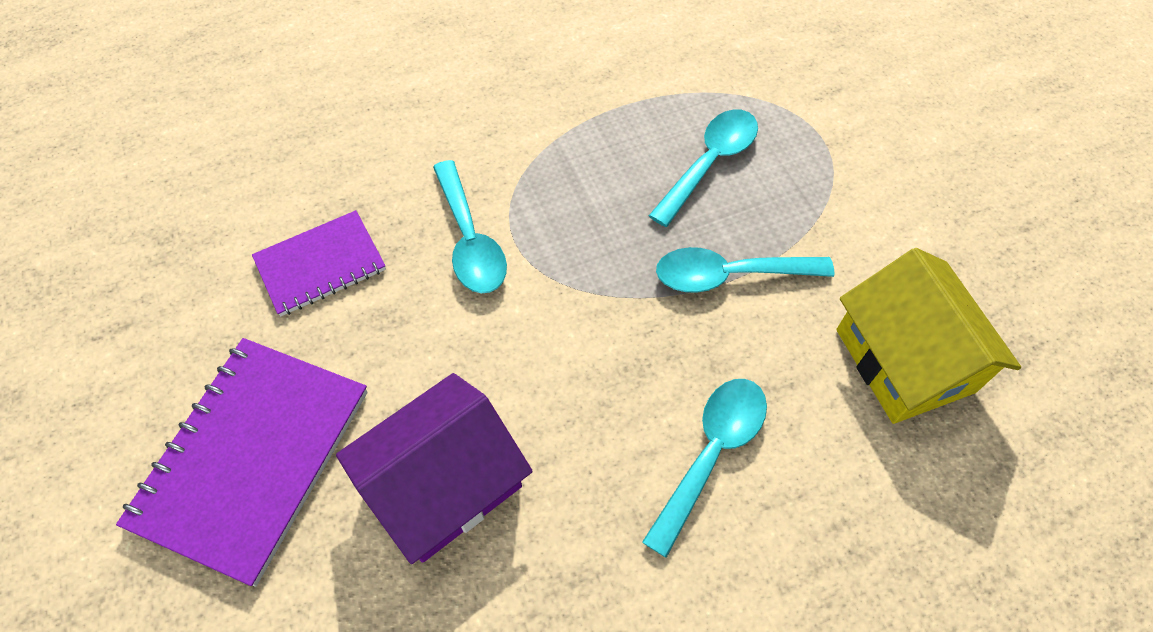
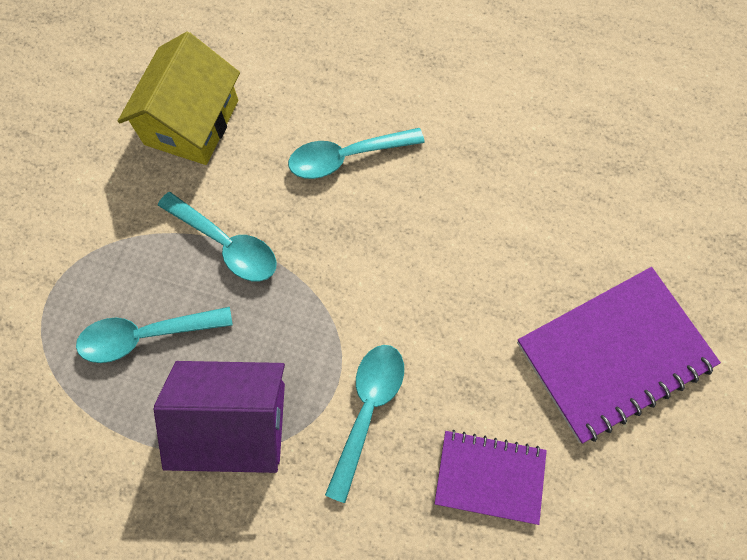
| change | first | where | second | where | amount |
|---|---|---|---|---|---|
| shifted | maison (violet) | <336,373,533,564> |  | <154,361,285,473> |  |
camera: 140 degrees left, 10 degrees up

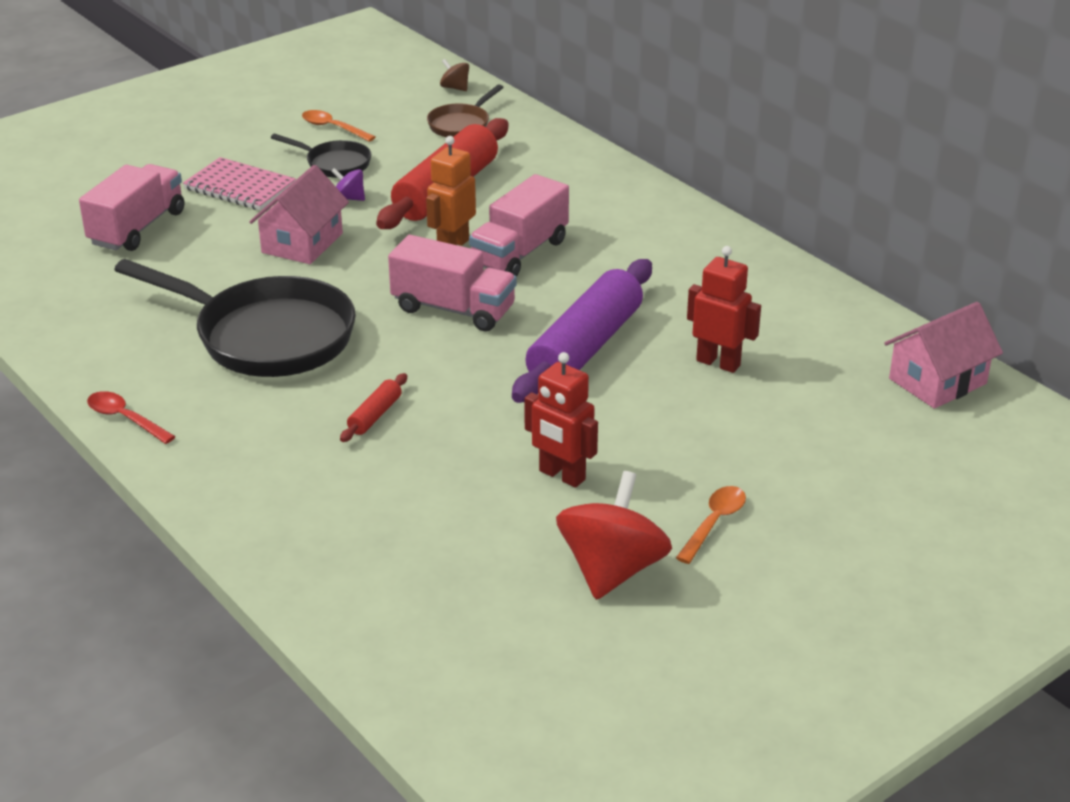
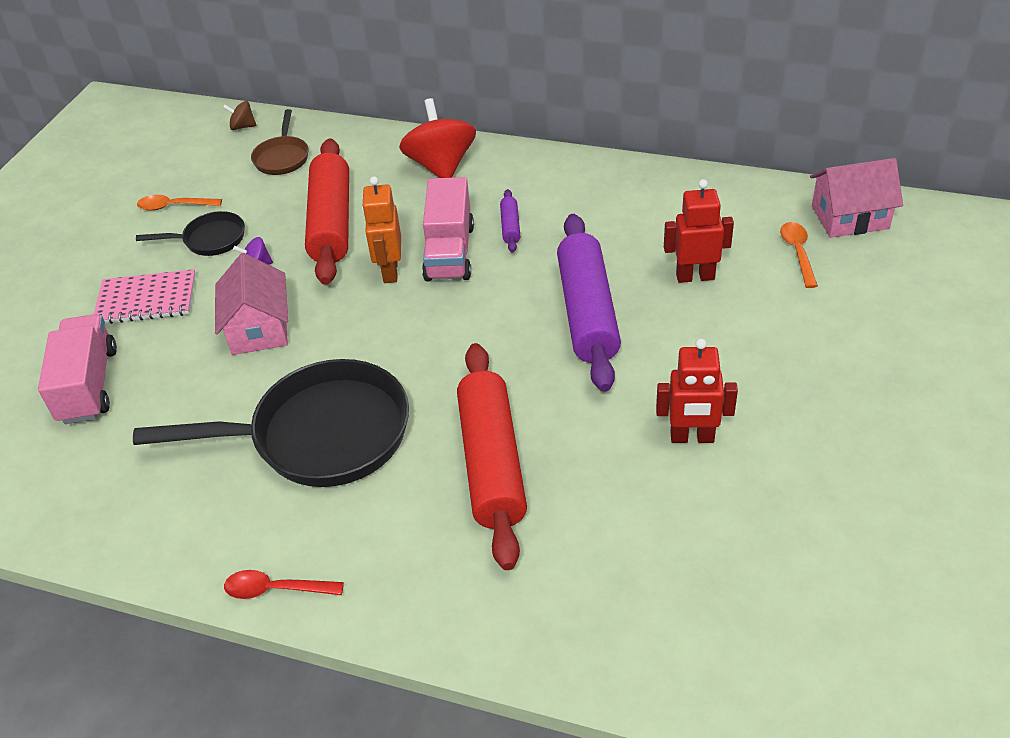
| change | first | where | second | where | amount |
|---|---|---|---|---|---|
| shifted | toupie (rouge) | <556,471,672,600> |  | <399,98,476,178> |  |
| scaled | rouleau à pâtisserie (rouge) | <340,373,407,442> |  | <457,343,527,570> | x2.38 |
| new |  |  | rouleau à pâtisserie (violet) | <500,189,520,253> |  |
| shifted | cuillère (orange) | <676,486,746,564> |  | <780,222,818,288> |  |
| rotated | maison (rose) | <885,302,1003,409> |  | <810,158,903,238> | 60 degrees clockwise |
| gone | camion (rose) | <388,235,517,332> |  |  |  |
camera: 30 degrees left, 10 degrees up

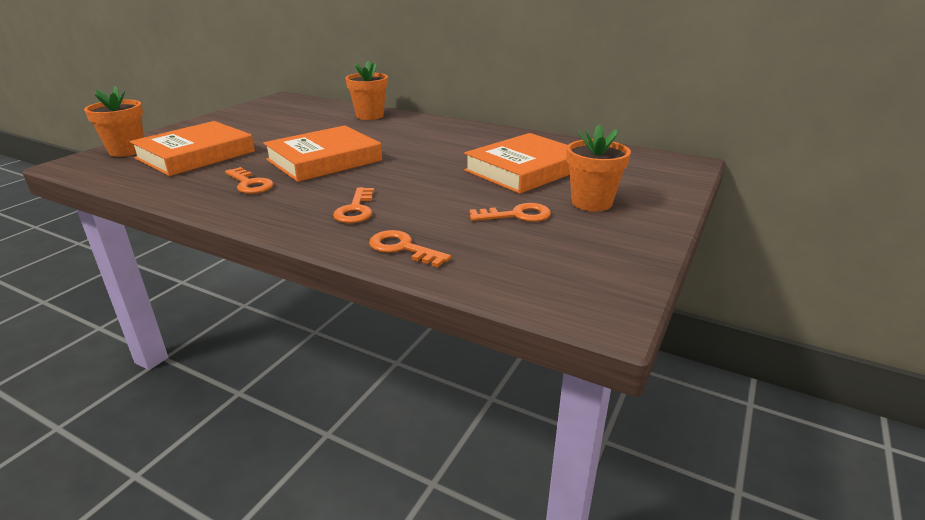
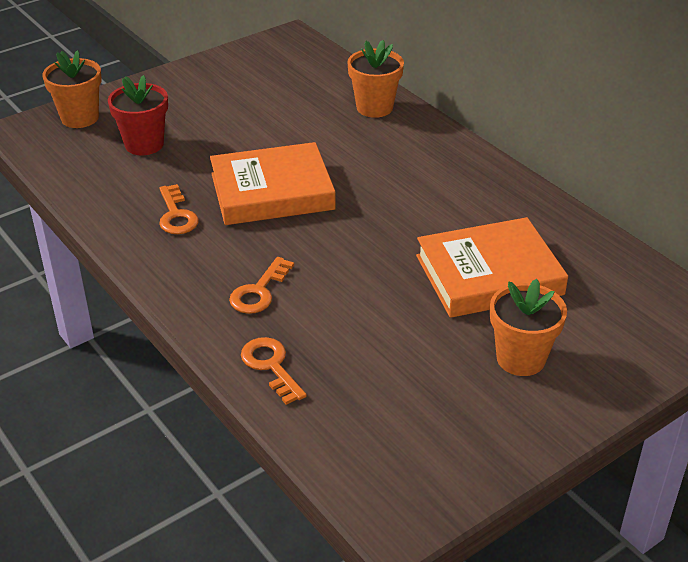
| change | first | where | second | where | amount |
|---|---|---|---|---|---|
| swapped | livre (orange) | <129,121,255,176> | pot de fleurs (rouge) | <108,75,168,155> |  |
| gone | clé (orange) | <470,203,551,222> |  |  |  |
camera: 25 degrees right, 10 degrees up

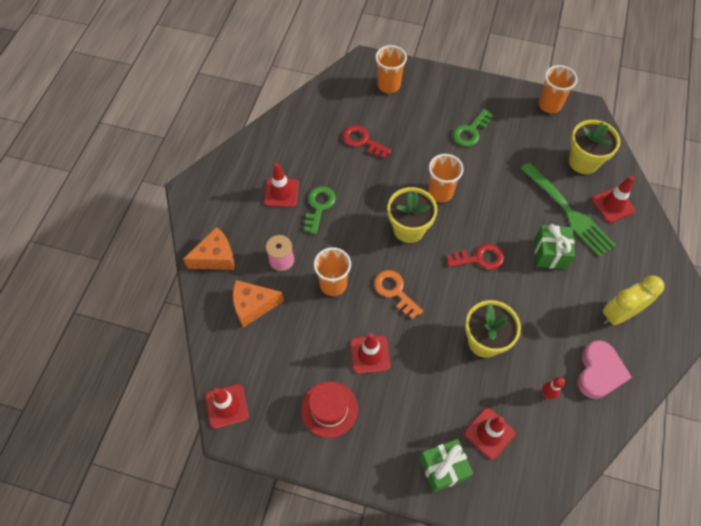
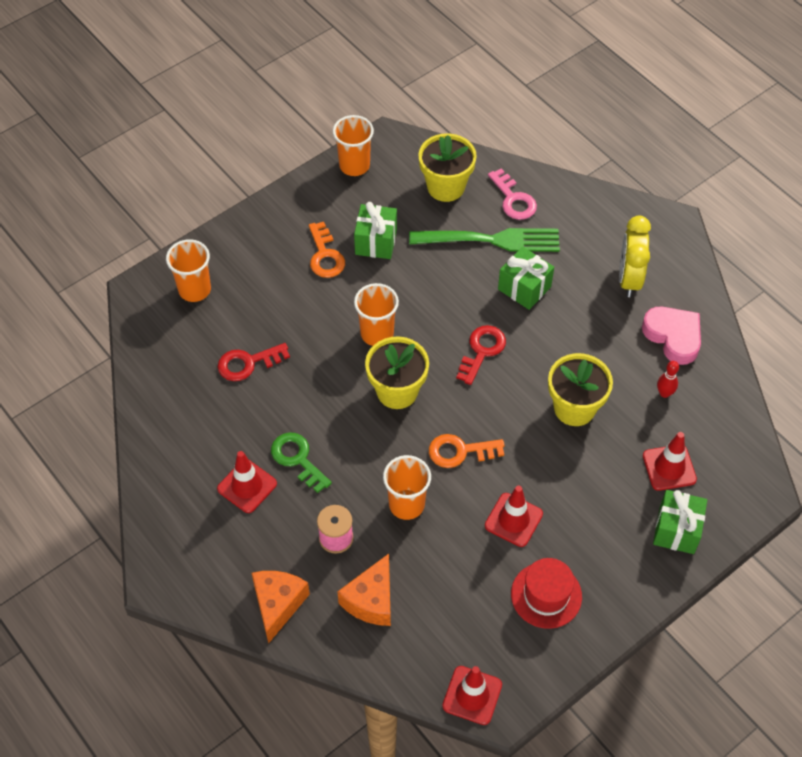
| change | first | where | second | where | amount |
|---|---|---|---|---|---|
| repainted | clé (vert) | <453,109,493,147> | clé (orange) | <309,222,345,278> |  |
| new |  |  | cadeau (vert) | <354,202,397,259> |  |
| swapped | cône de chantier (rouge) | <592,176,635,223> | clé (rose) | <488,168,537,220> |  |
camera: 55 degrees left, 5 degrees down

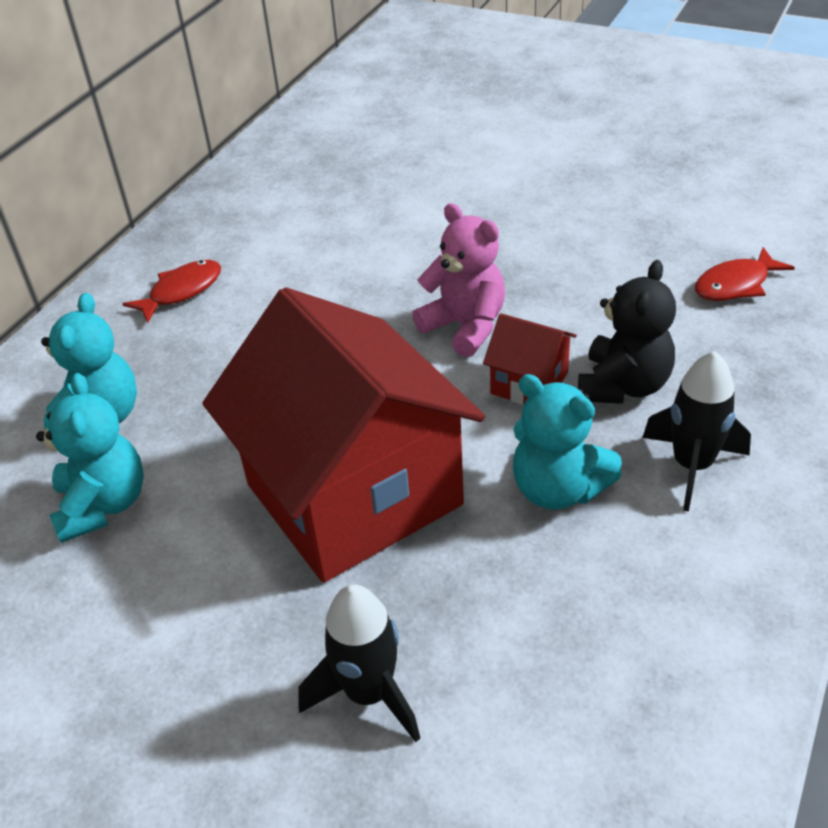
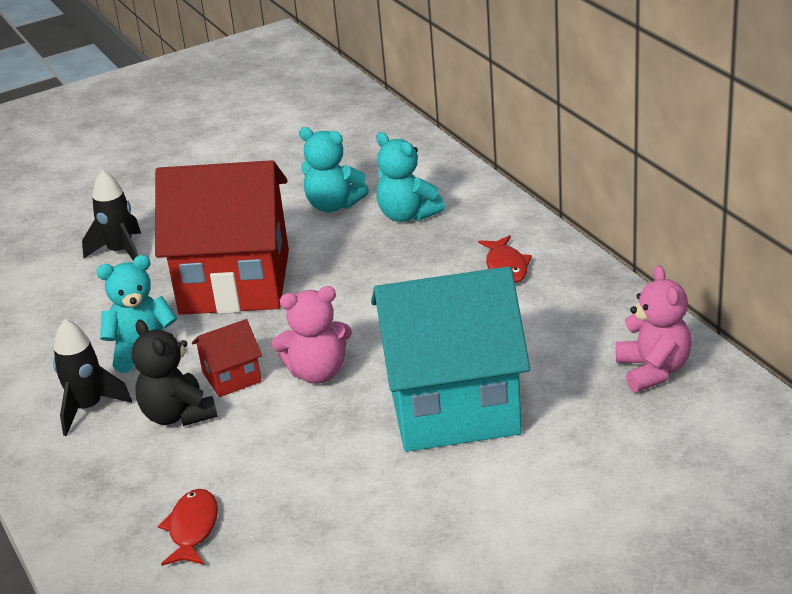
| change | first | where | second | where | amount |
|---|---|---|---|---|---|
| new |  |  | maison (turquoise) | <371,266,530,452> |  |
| new |  |  | ours en peluche (rose) | <616,265,692,392> |  |
camera: 125 degrees right, 10 degrees down

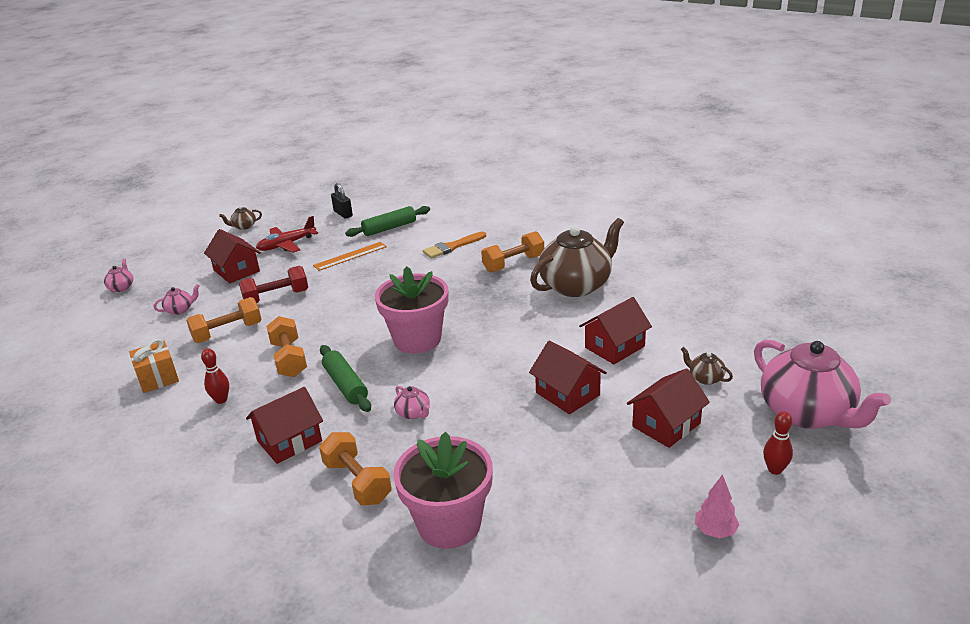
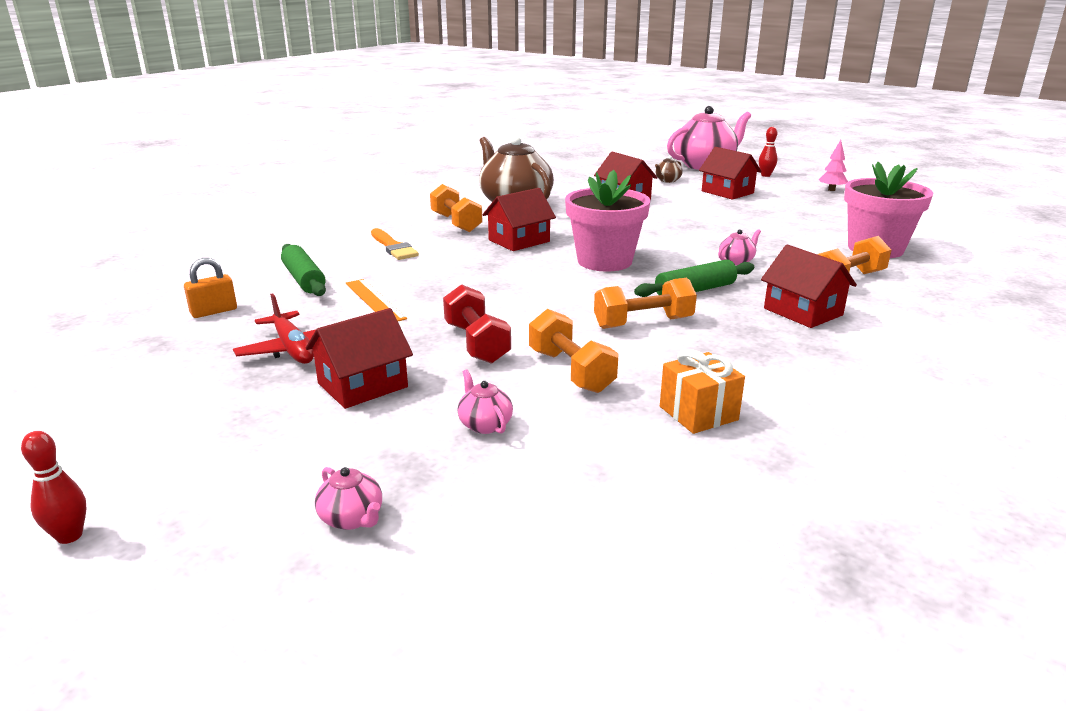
| change | first | where | second | where | amount |
|---|---|---|---|---|---|
| shifted | quille (rouge) | <201,348,229,404> |  | <21,431,87,544> |  |
| repainted | cadenas (noir) | <331,183,353,218> | cadenas (orange) | <184,258,237,318> |  |
| rotated | théière (rose) | <104,259,133,293> |  | <315,467,382,530> | 135 degrees counterclockwise |
| shifted | maison (rouge) | <529,341,607,414> |  | <483,188,556,251> |  |
| gone | théière (marron) | <219,206,262,230> |  |  |  |
camera: 90 degrees left, 5 degrees down

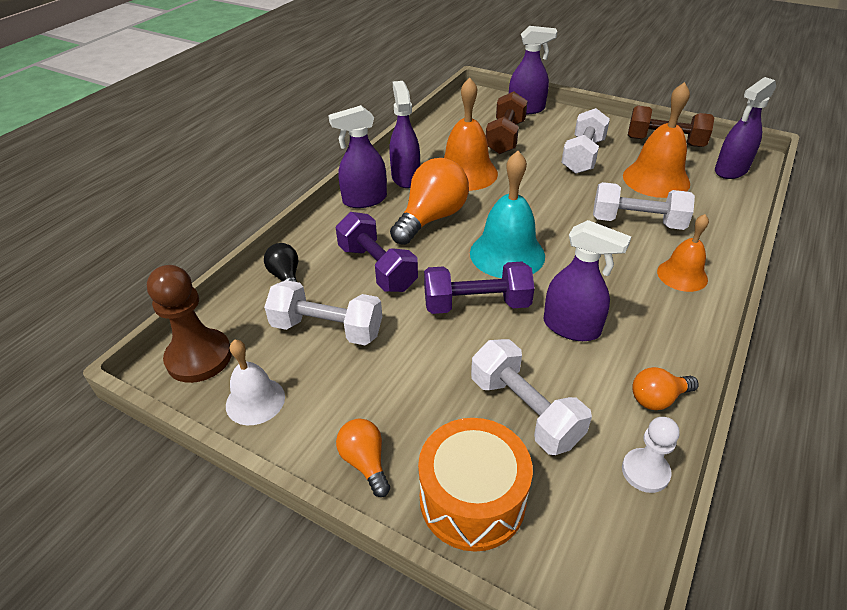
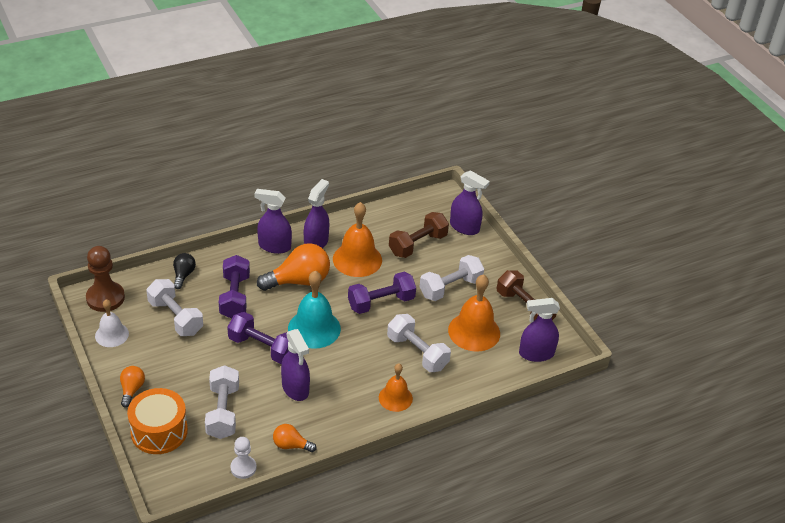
| change | first | where | second | where | amount |
|---|---|---|---|---|---|
| new |  |  | haltère (violet) | <348,272,416,314> |  |
camera: 30 degrees right, 0 degrees up

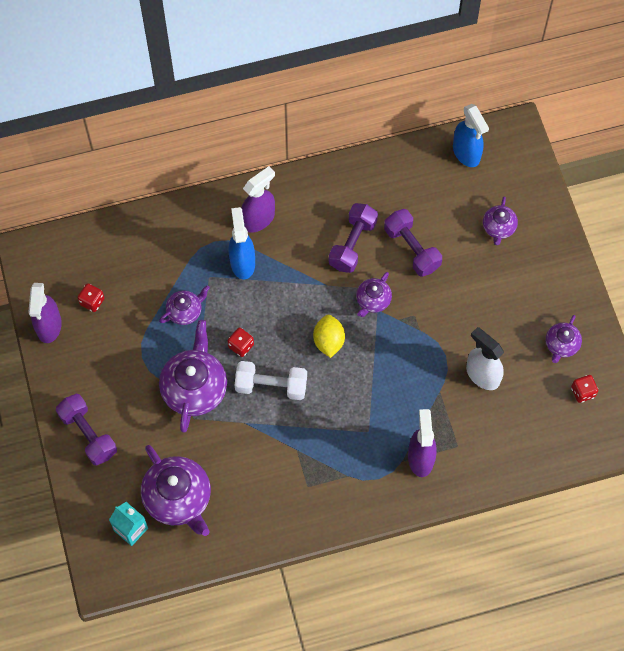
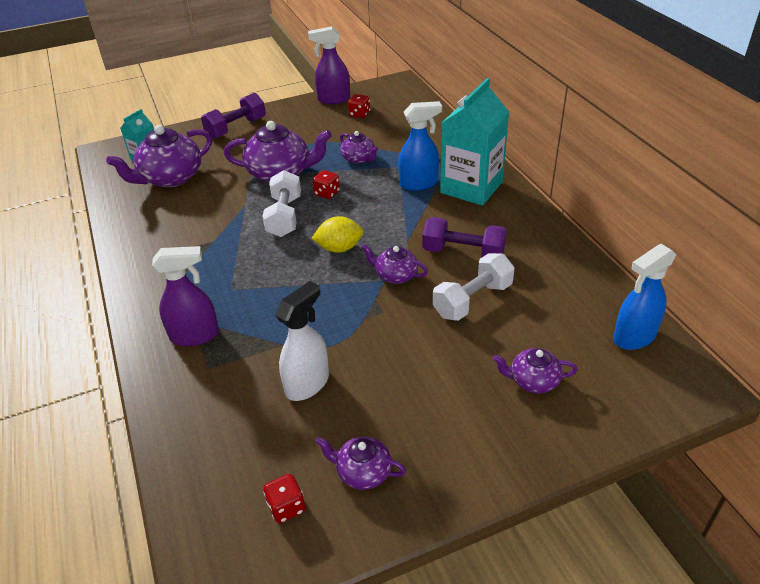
| change | first | where | second | where | amount |
|---|---|---|---|---|---|
| repainted | haltère (violet) | <384,209,442,277> | haltère (blanc) | <433,253,515,321> |  |
| swapped | vaporisateur (violet) | <241,166,275,233> | brique de lait (turquoise) | <440,78,509,206> |  |
camera: 85 degrees right, 25 degrees down

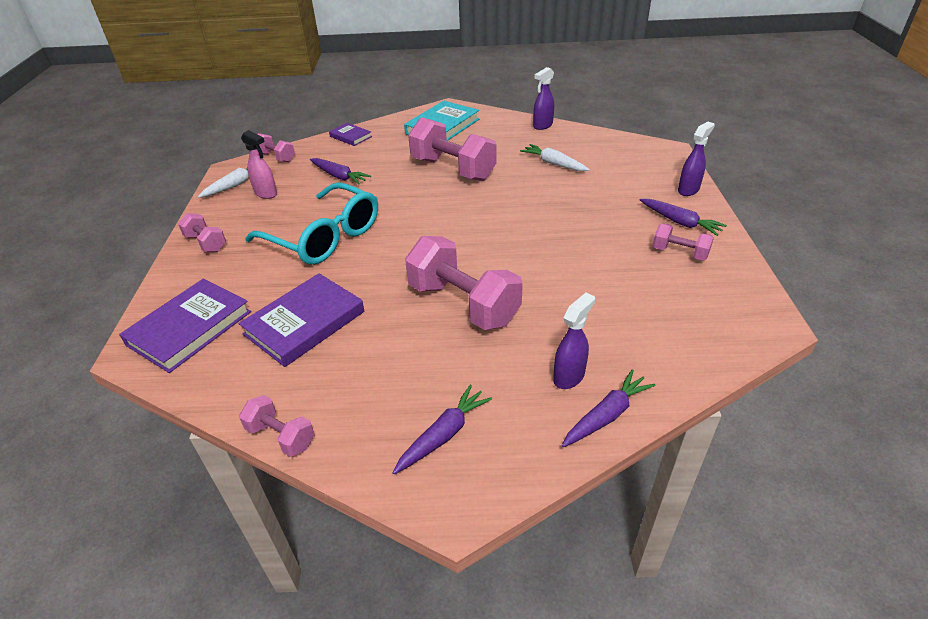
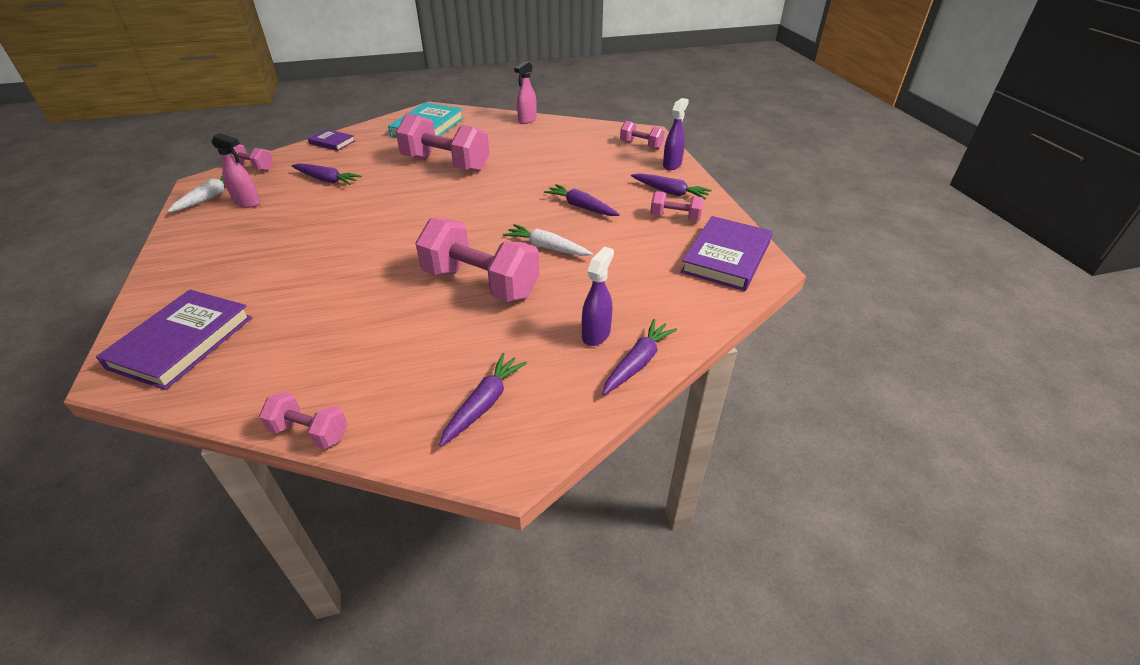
| change | first | where | second | where | amount |
|---|---|---|---|---|---|
| shifted | carotte (blanc) | <520,144,590,171> |  | <503,224,593,256> |  |
| repainted | vaporisateur (violet) | <533,67,554,130> | vaporisateur (rose) | <514,61,537,124> |  |
| new |  |  | carotte (violet) | <544,184,620,216> |  |
| shifted | haltère (rose) | <178,213,226,252> |  | <620,121,664,149> |  |
| shifted | livre (violet) | <239,273,364,367> |  | <680,216,772,291> |  |
| gone | lunettes (turquoise) | <245,182,378,265> |  |  |  |
camera: 15 degrees left, 0 degrees up

